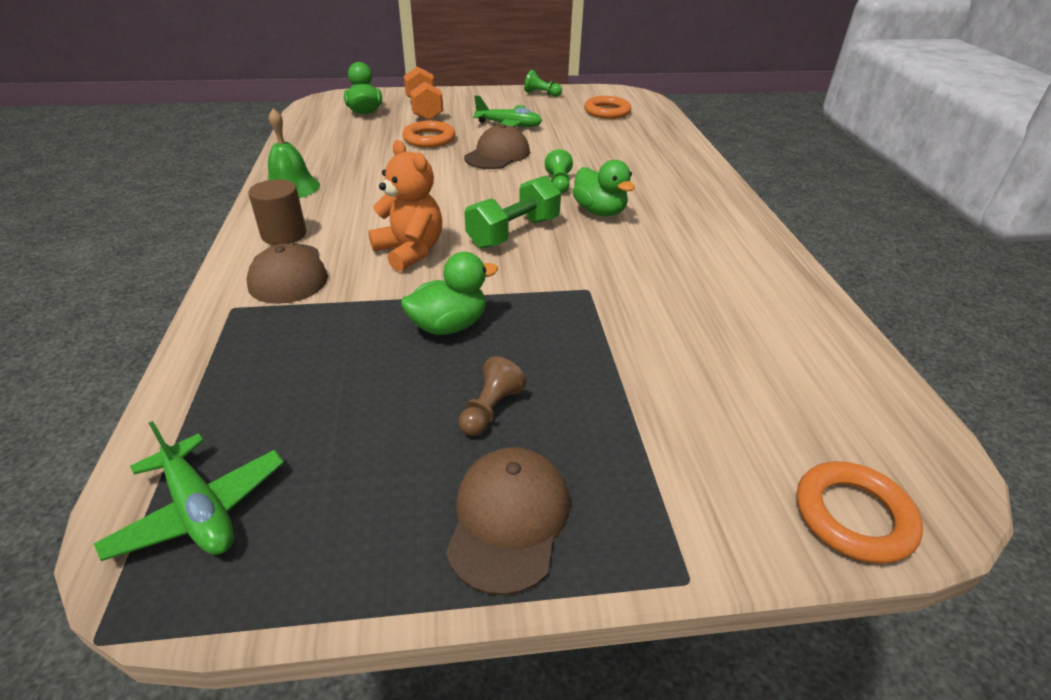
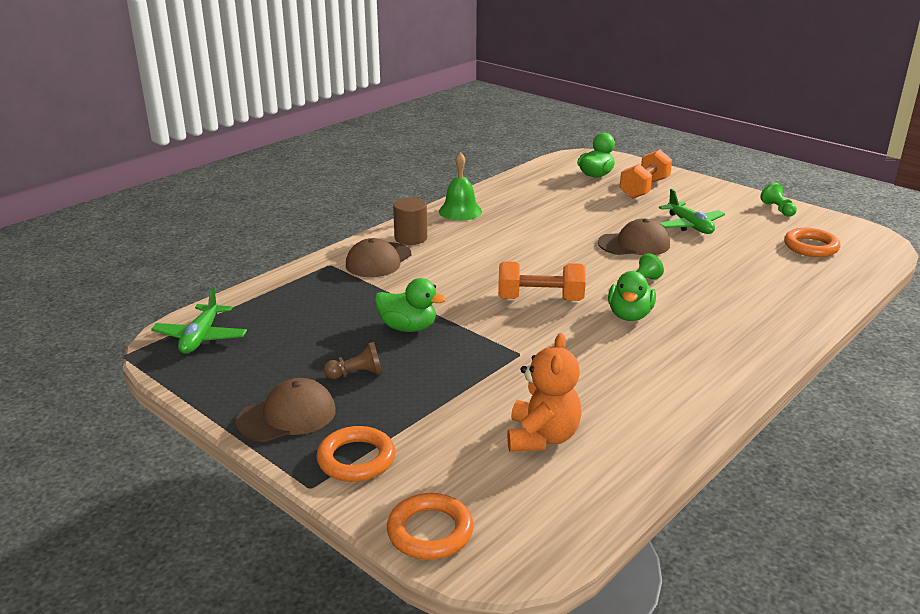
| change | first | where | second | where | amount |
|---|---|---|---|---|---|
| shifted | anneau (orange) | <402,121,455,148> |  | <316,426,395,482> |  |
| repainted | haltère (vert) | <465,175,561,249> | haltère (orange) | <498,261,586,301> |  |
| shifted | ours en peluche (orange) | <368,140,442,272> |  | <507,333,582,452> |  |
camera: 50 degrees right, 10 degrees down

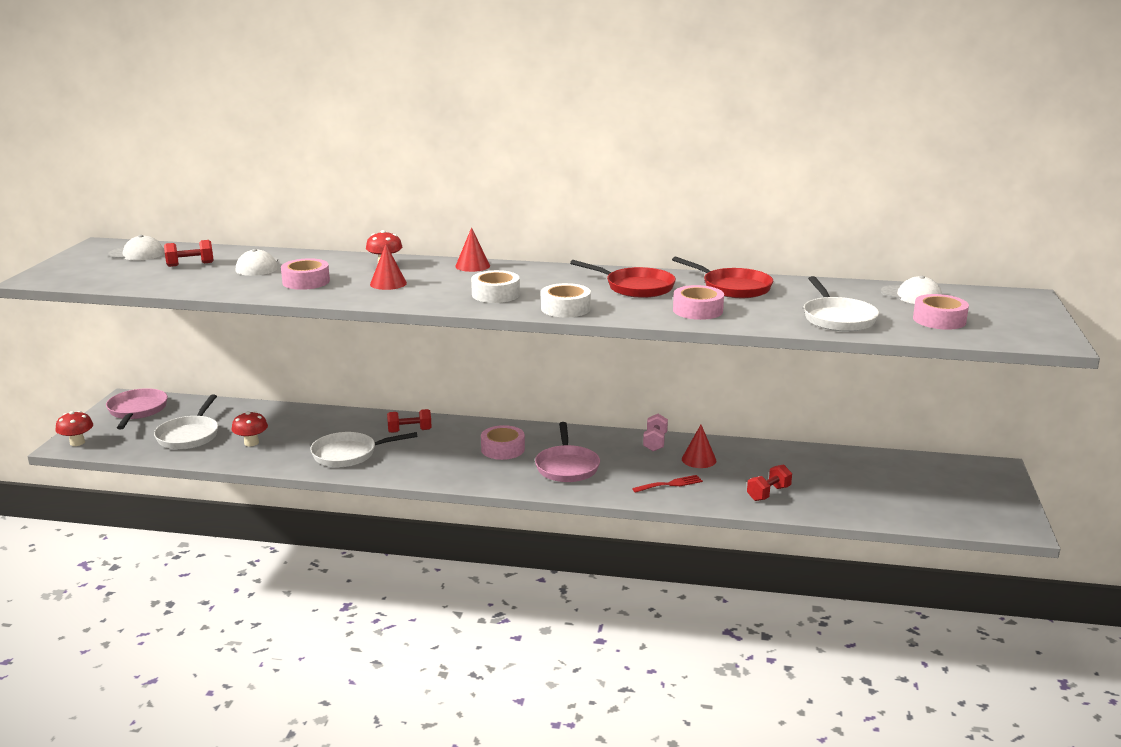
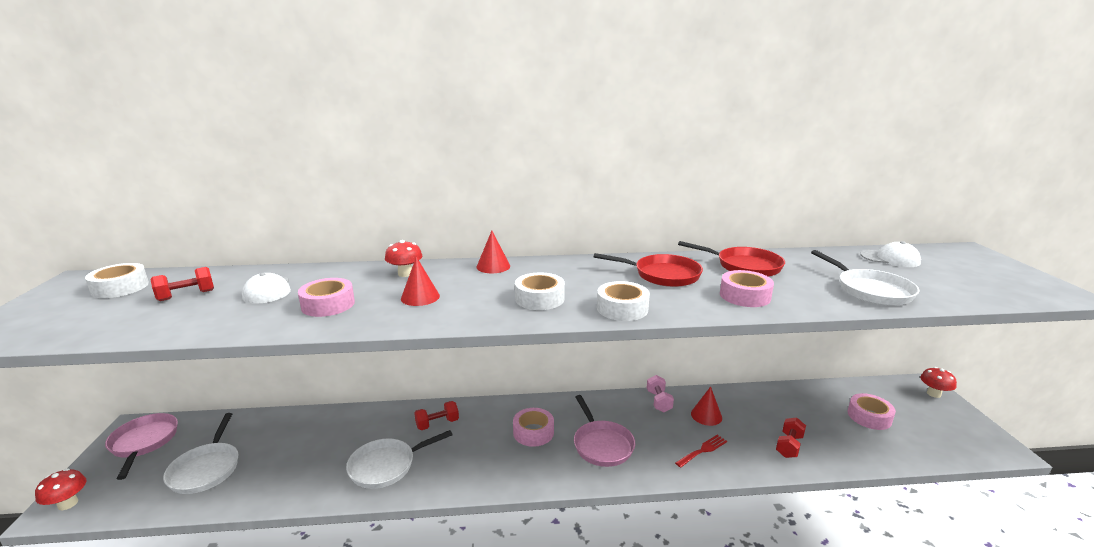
| change | first | where | second | where | amount |
|---|---|---|---|---|---|
| swapped | casquette (blanc) | <108,235,164,261> | ruban adhésif (blanc) | <85,263,149,298> |  |
| shifted | ruban adhésif (rose) | <913,294,969,330> |  | <848,393,896,430> |  |
| shifted | champignon (rouge) | <231,411,268,446> |  | <920,367,957,398> |  |
camera: 15 degrees left, 0 degrees up

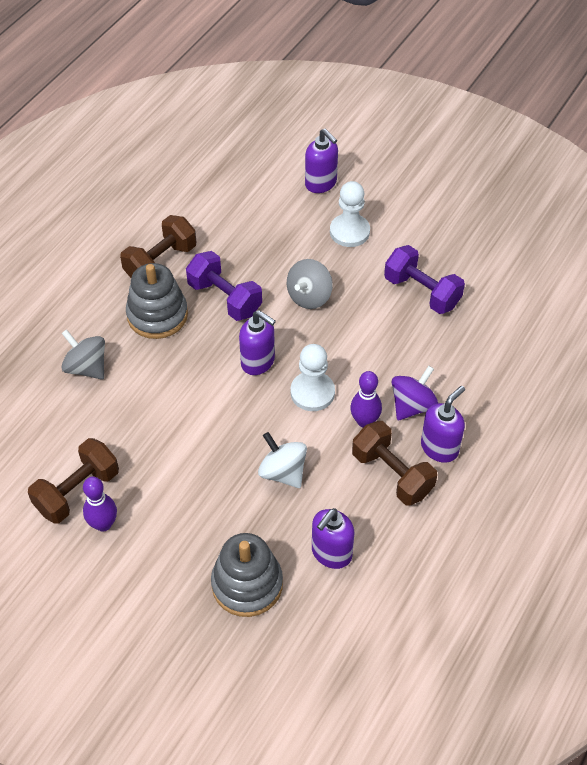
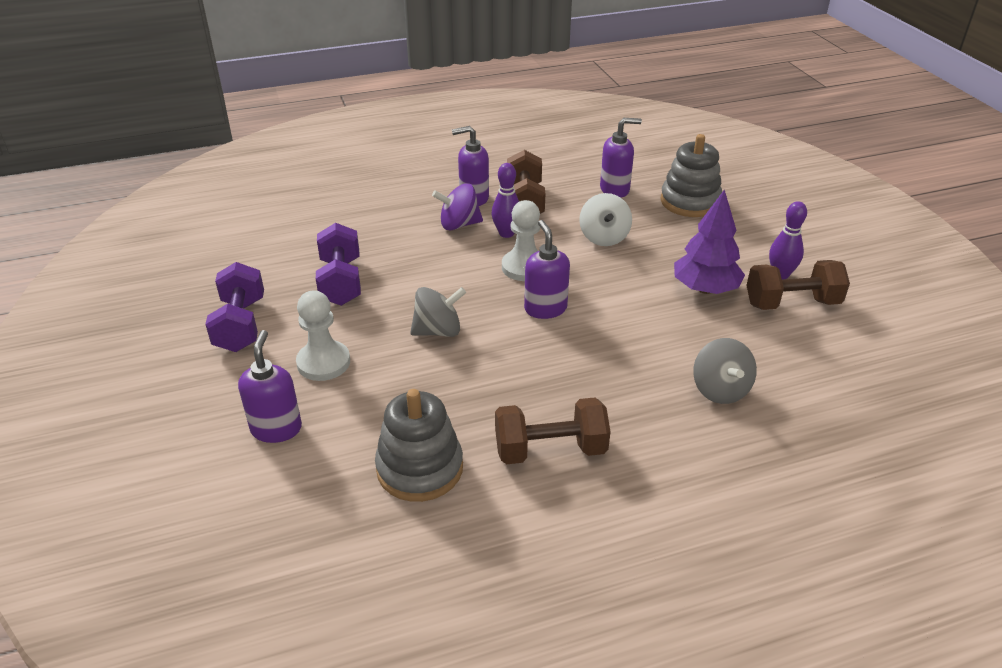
| change | first | where | second | where | amount |
|---|---|---|---|---|---|
| shifted | haltère (violet) | <186,251,262,321> |  | <205,262,264,352> |  |
| shifted | jouet à empiler (gris) | <126,263,188,339> |  | <375,389,463,502> |  |
| new |  |  | arbre (violet) | <674,189,745,294> |  |
camera: 140 degrees left, 15 degrees down

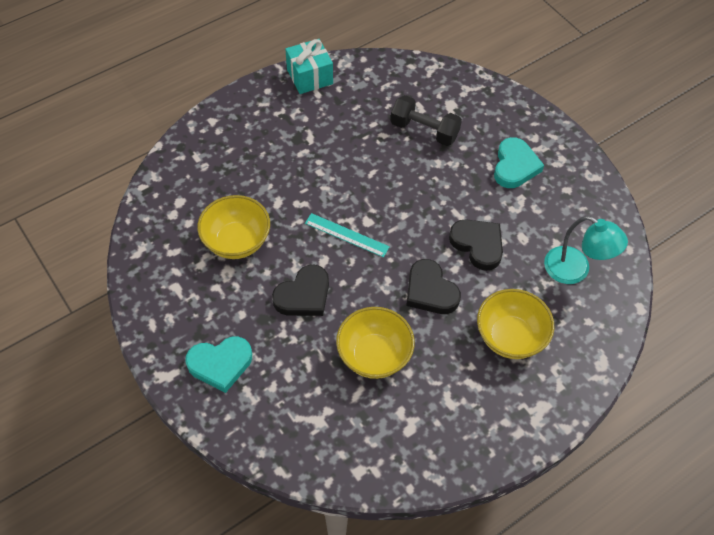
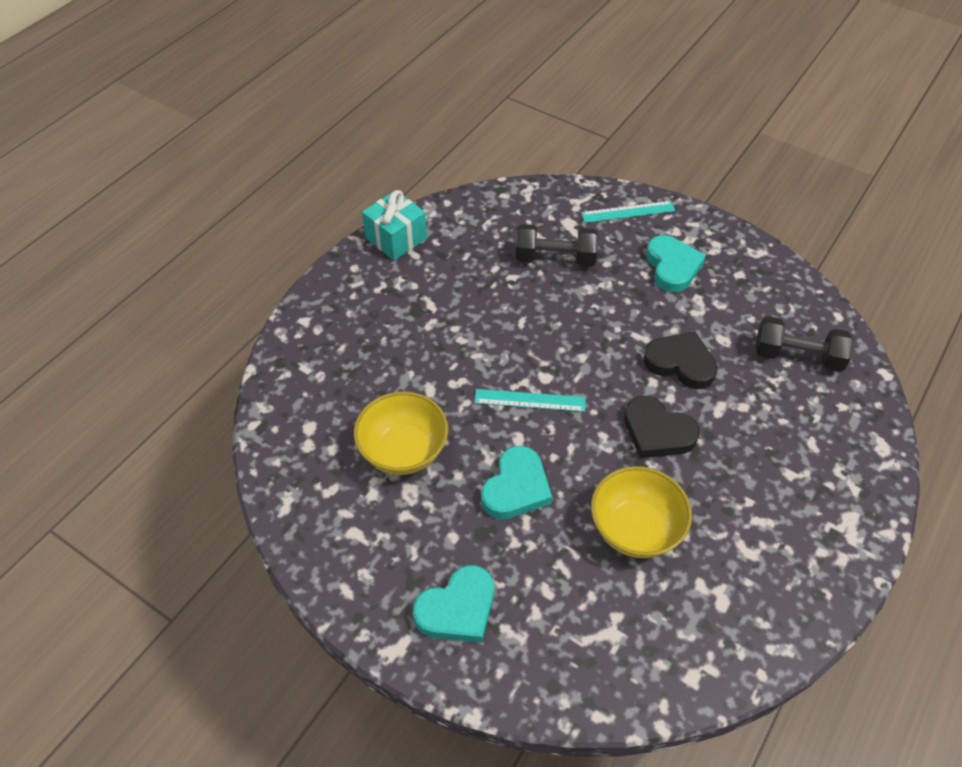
| change | first | where | second | where | amount |
|---|---|---|---|---|---|
| repainted | cœur (noir) | <272,265,329,316> | cœur (turquoise) | <481,446,552,519> |  |
| new |  |  | règle (turquoise) | <581,201,675,223> |  |
| swapped | lampe (turquoise) | <544,216,628,284> | haltère (noir) | <755,316,854,372> |  |
| gone | bol (jaune) | <477,289,554,359> |  |  |  |
camera: 20 degrees left, 5 degrees down

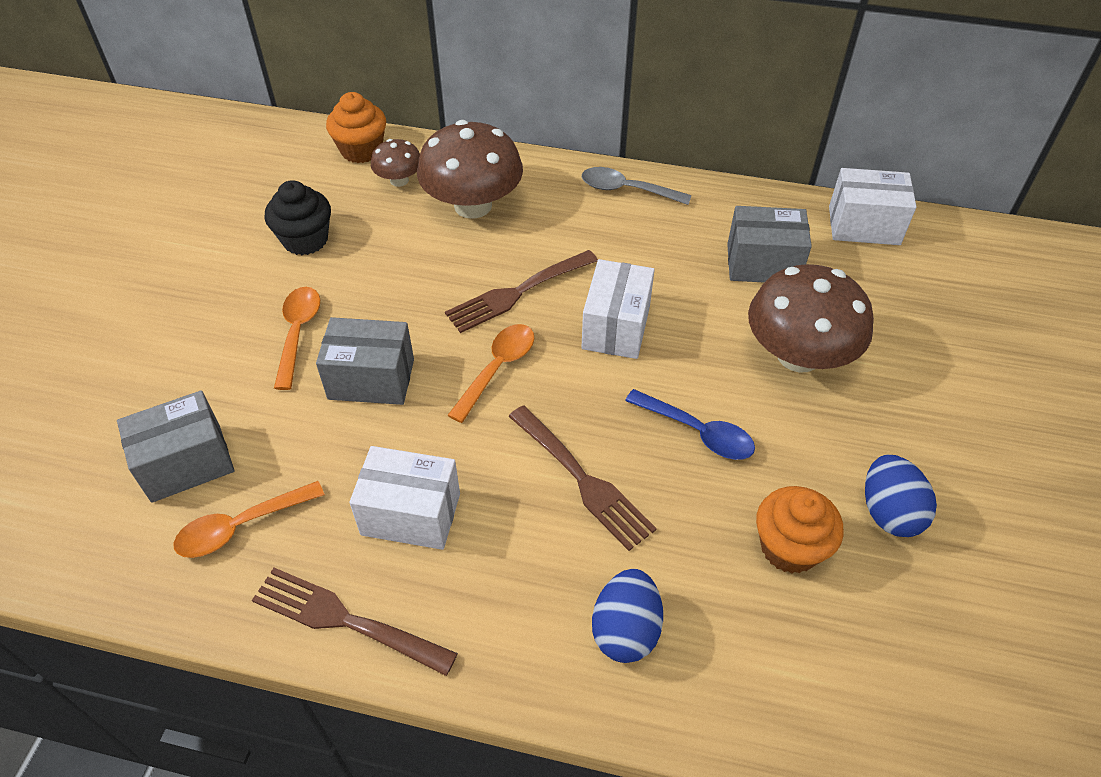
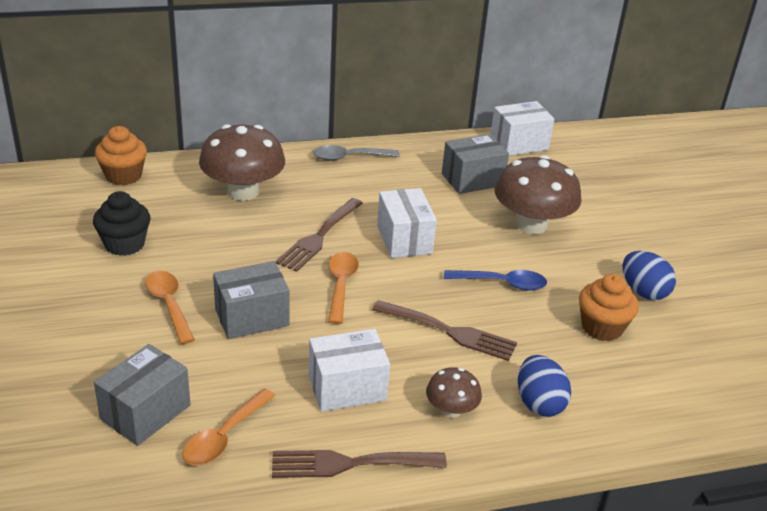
| change | first | where | second | where | amount |
|---|---|---|---|---|---|
| shifted | champignon (marron) | <371,139,420,187> |  | <426,367,482,418> |  |
camera: 30 degrees left, 15 degrees down

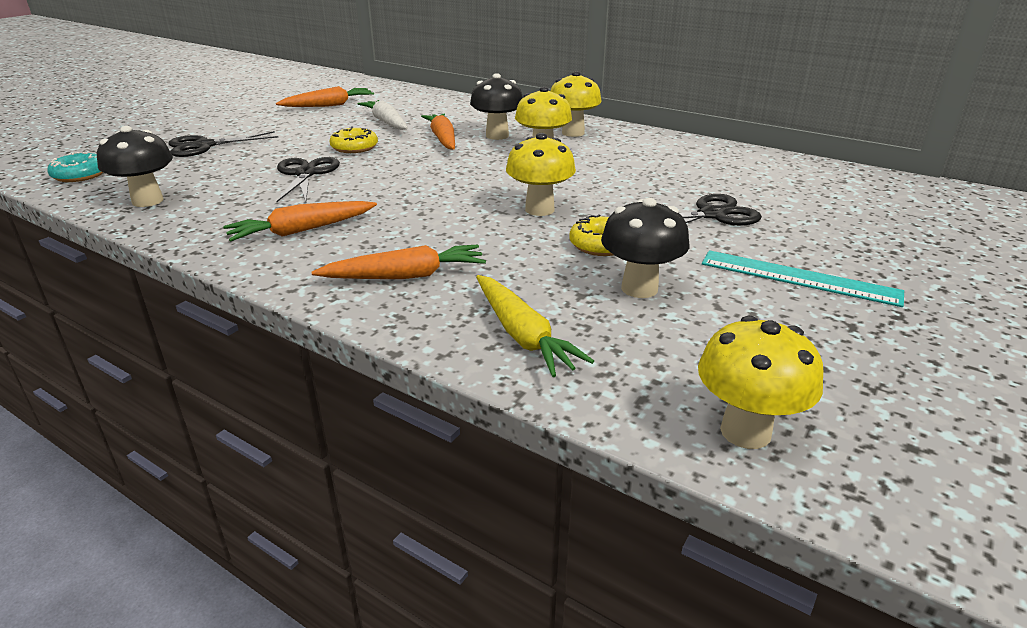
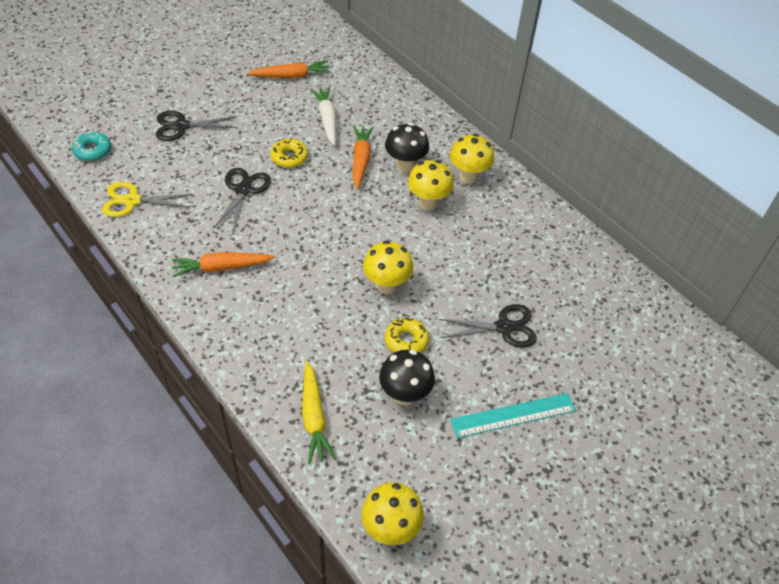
| change | first | where | second | where | amount |
|---|---|---|---|---|---|
| swapped | champignon (noir) | <97,126,173,207> | ciseaux (jaune) | <102,182,194,217> |  |
| rotated | règle (turquoise) | <702,250,904,307> |  | <450,393,576,438> | 60 degrees counterclockwise |
| gone | carotte (orange) | <311,244,486,279> |  |  |  |
camera: 15 degrees right, 20 degrees up

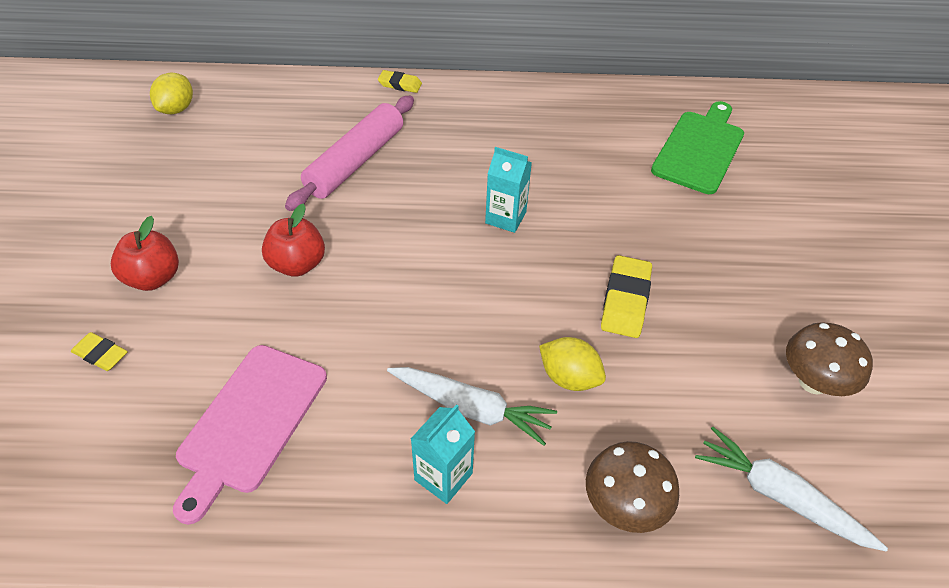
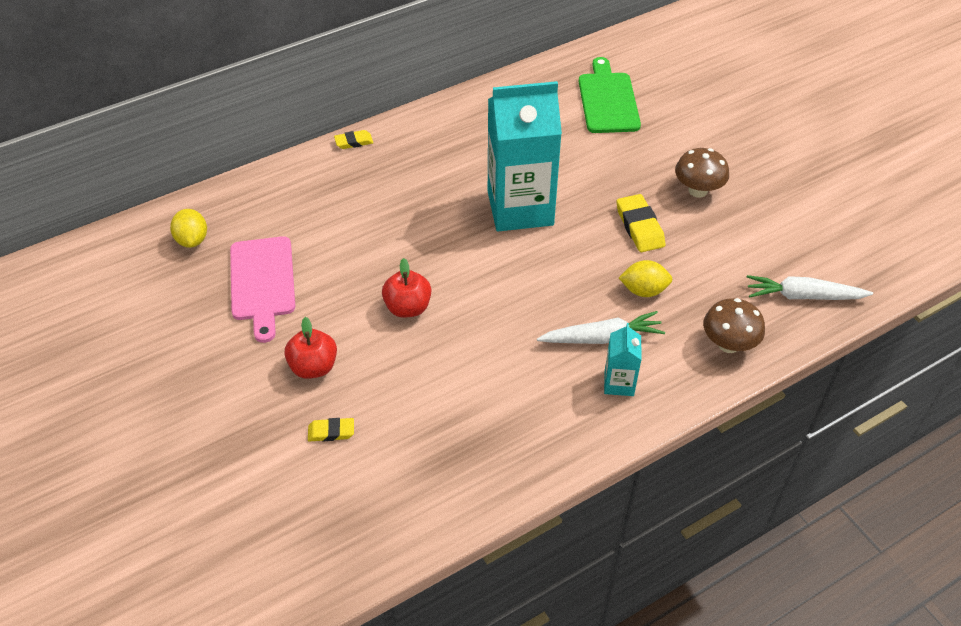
| change | first | where | second | where | amount |
|---|---|---|---|---|---|
| shifted | planche à découper (rose) | <173,345,327,525> |  | <230,236,295,343> |  |
| scaled | brique de lait (turquoise) | <485,147,532,233> |  | <488,81,562,232> | x2.25 |
| shifted | champignon (marron) | <786,322,873,396> |  | <675,148,729,198> |  |
| gone | rouleau à pâtisserie (rose) | <285,96,414,211> |  |  |  |
camera: 30 degrees left, 0 degrees up

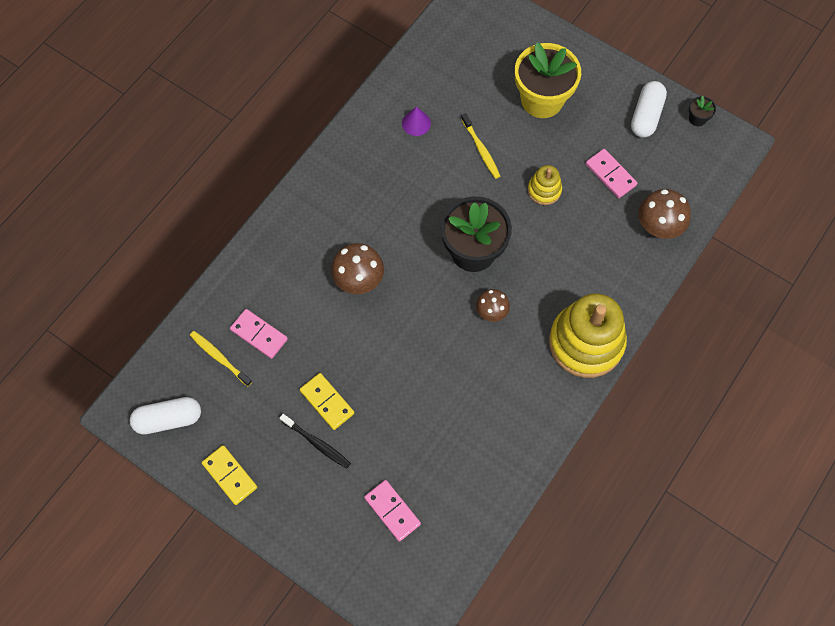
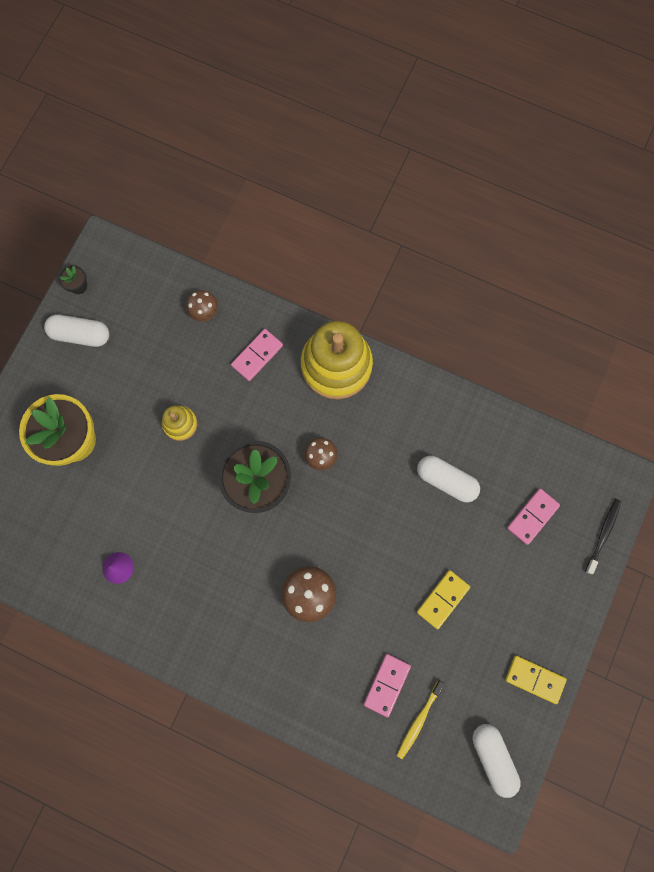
| change | first | where | second | where | amount |
|---|---|---|---|---|---|
| scaled | champignon (marron) | <639,189,691,239> |  | <186,290,218,322> | x0.63 |
| shifted | domino (rose) | <586,149,637,198> |  | <231,329,283,381> |  |
| new |  |  | gélule (blanc) | <417,456,480,502> |  |
| rotated | domino (jaune) | <202,445,257,505> |  | <505,655,567,704> | 75 degrees clockwise |
| shifted | brosse à dents (noir) | <280,414,351,468> |  | <585,499,621,574> |  |
| gone | brosse à dents (jaune) | <461,113,500,179> |  |  |  |
camera: 100 degrees left, 10 degrees up

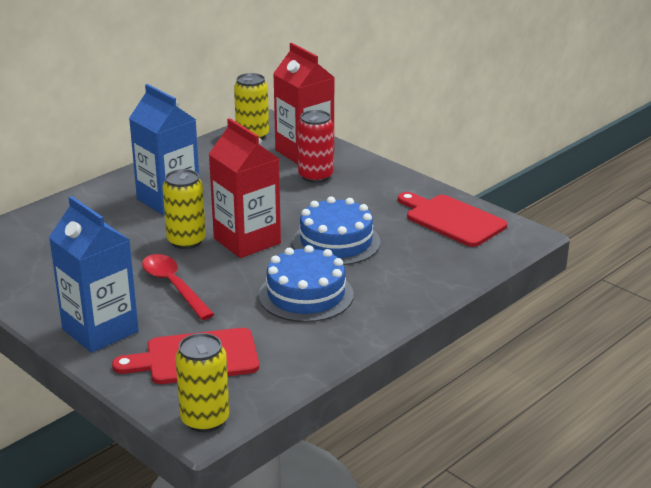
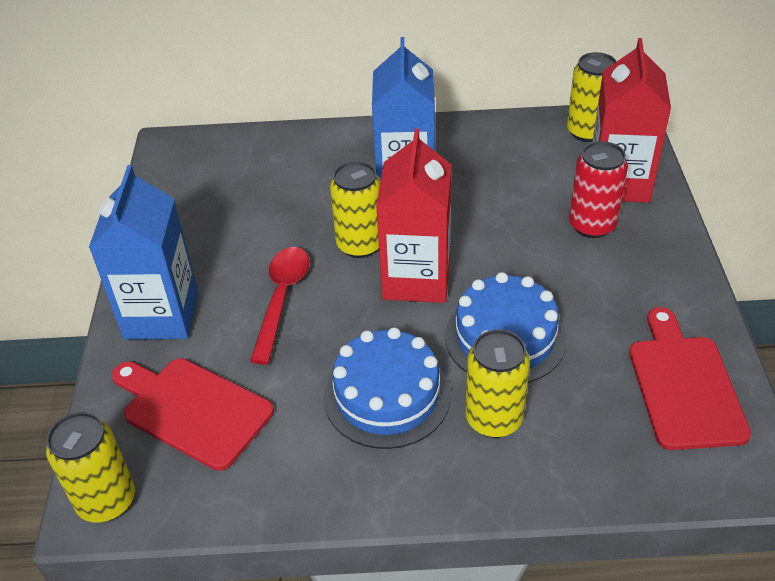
| change | first | where | second | where | amount |
|---|---|---|---|---|---|
| new |  |  | canette (jaune) | <465,329,530,438> |  |
camera: 45 degrees right, 15 degrees up

